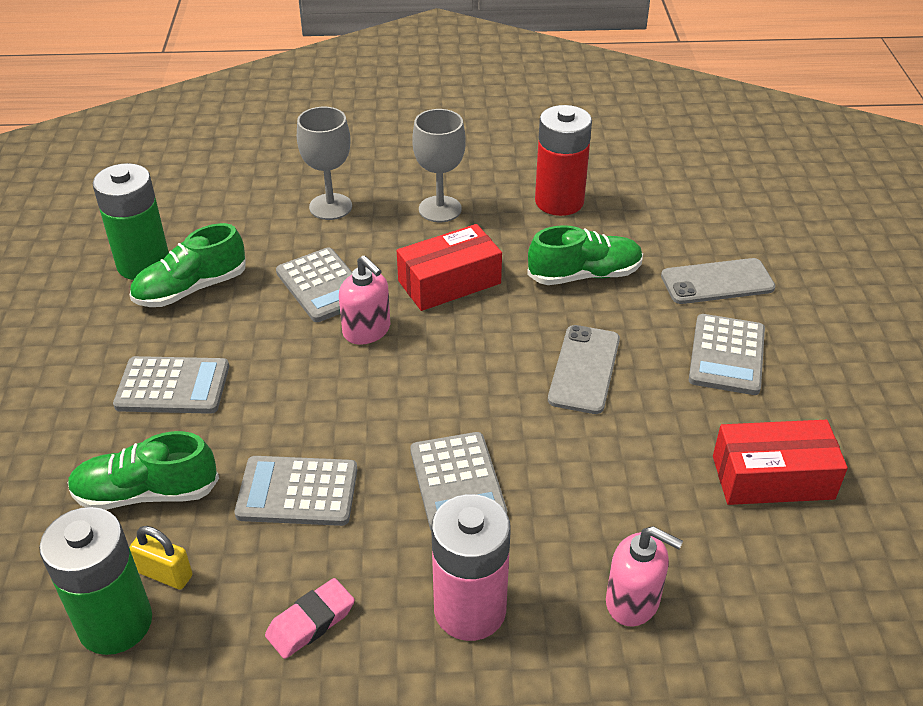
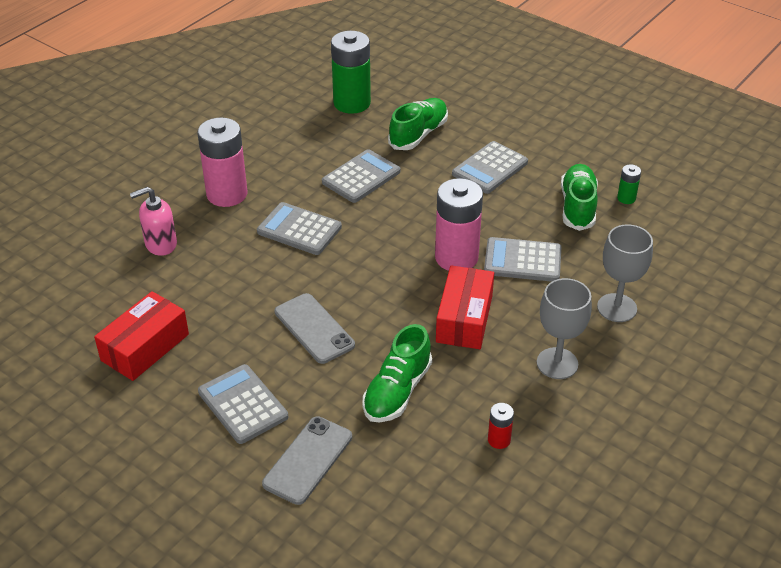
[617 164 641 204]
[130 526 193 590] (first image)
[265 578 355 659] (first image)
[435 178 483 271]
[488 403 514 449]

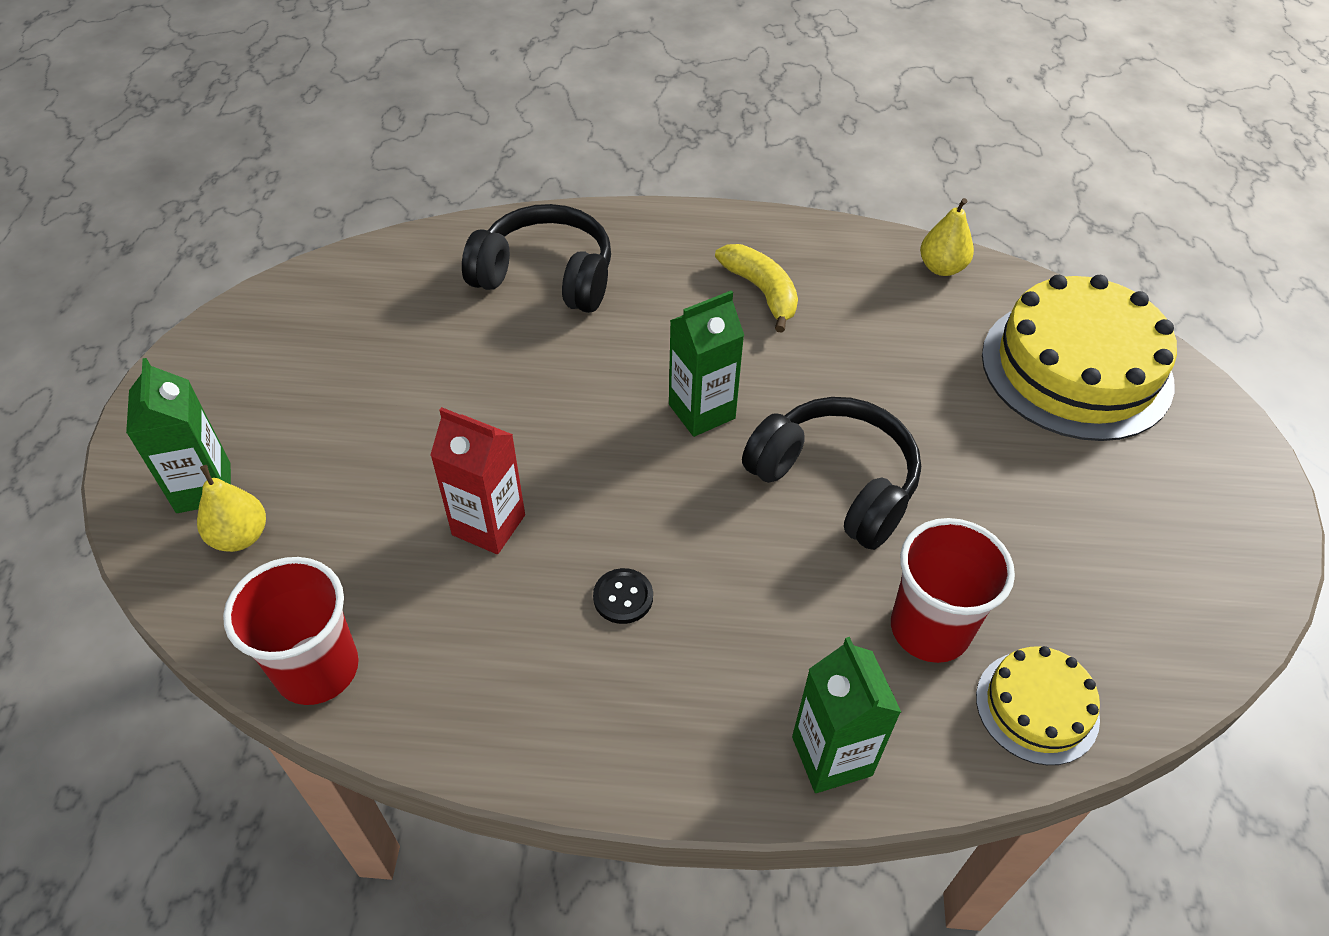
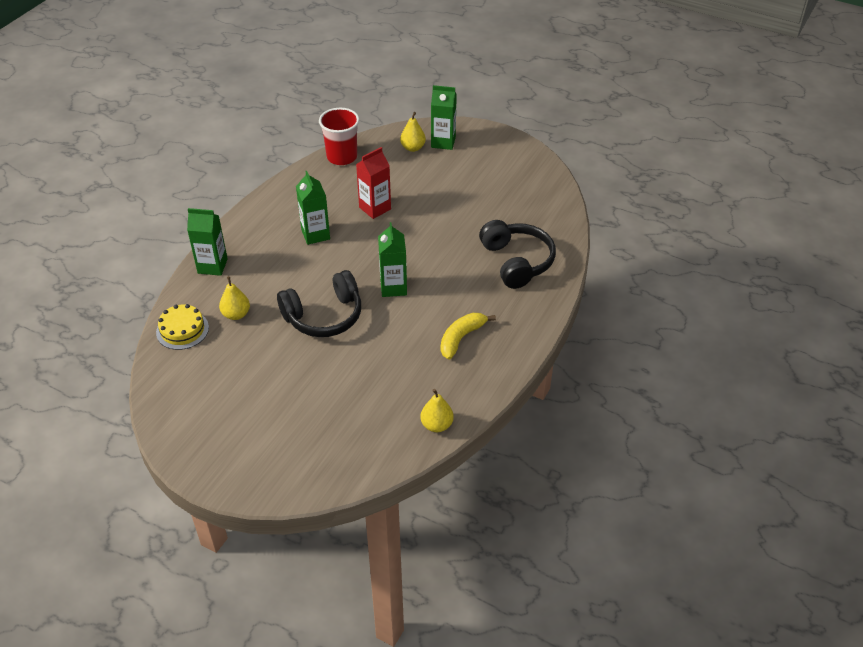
[479 220 556 289]
[296 171 330 245]
[440 313 496 359]
[219 276 250 320]
[982 275 1177 441] (first image)

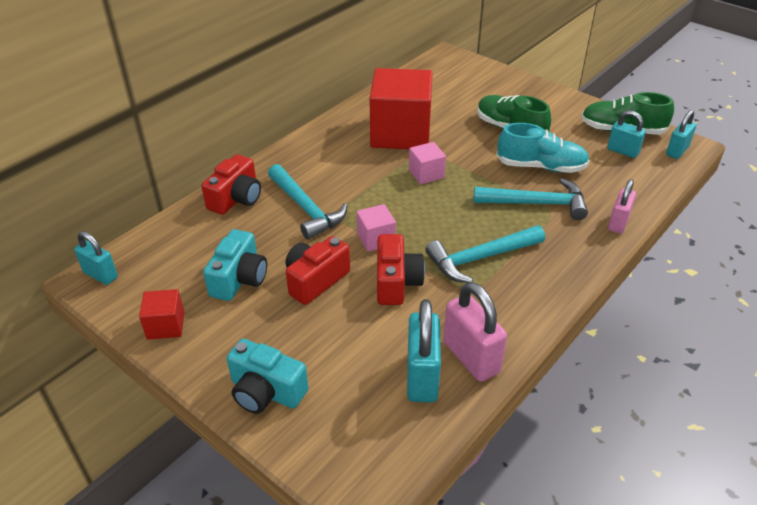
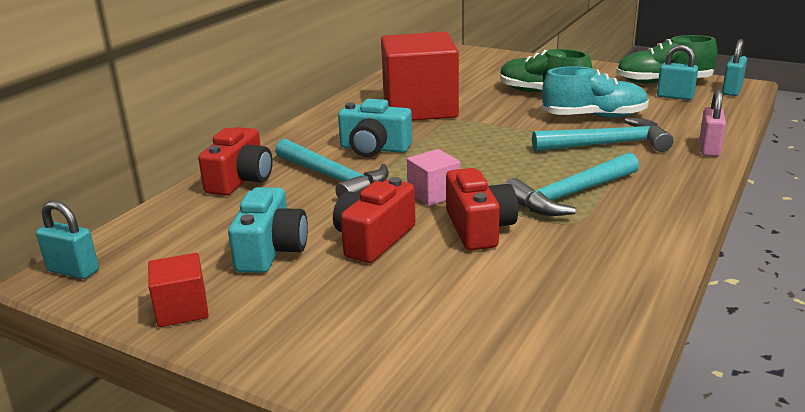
[338 99 412 157]
[407 299 441 402] (first image)
[409 142 446 184] (first image)
[443 282 507 382] (first image)

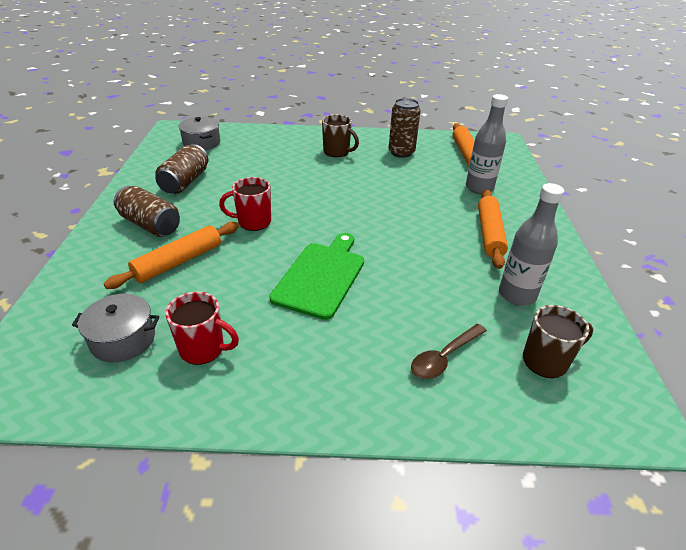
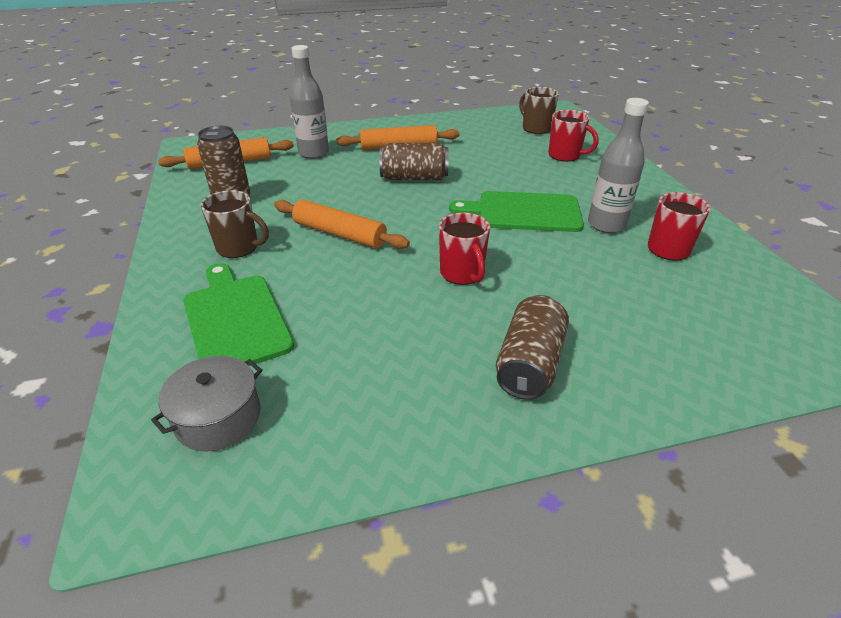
[72 294 159 362] (first image)
[274 200 410 249]
[379 143 449 180]
[201 190 269 258]
[548 110 599 162]
[588 98 649 233]
[183 263 294 366]

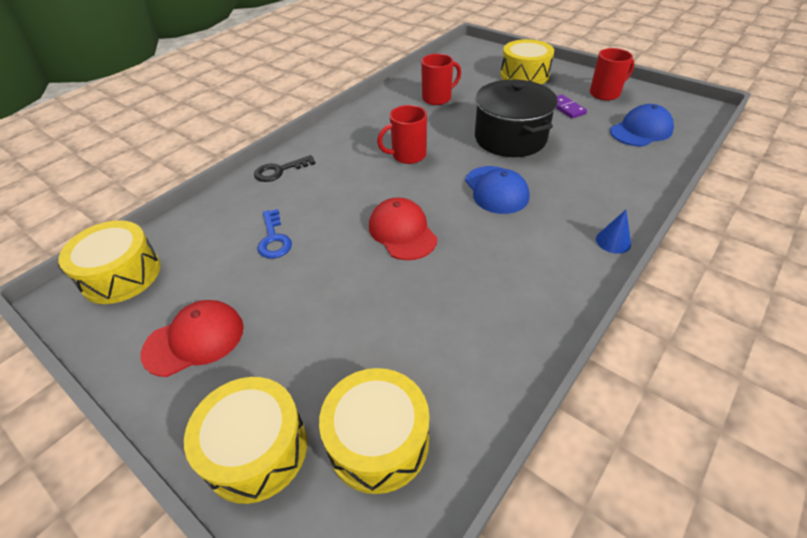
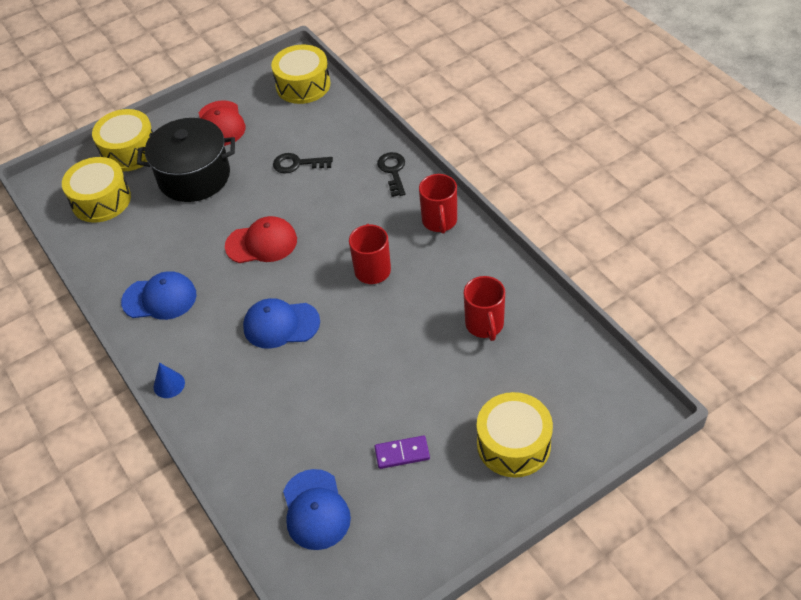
[273 153 333 173]
[137 118 235 202]
[419 174 457 234]
[121 271 197 320]

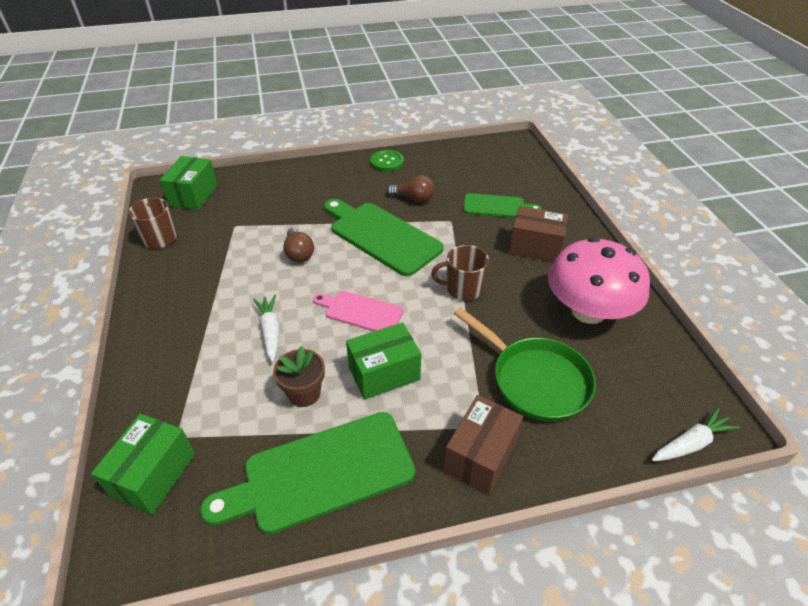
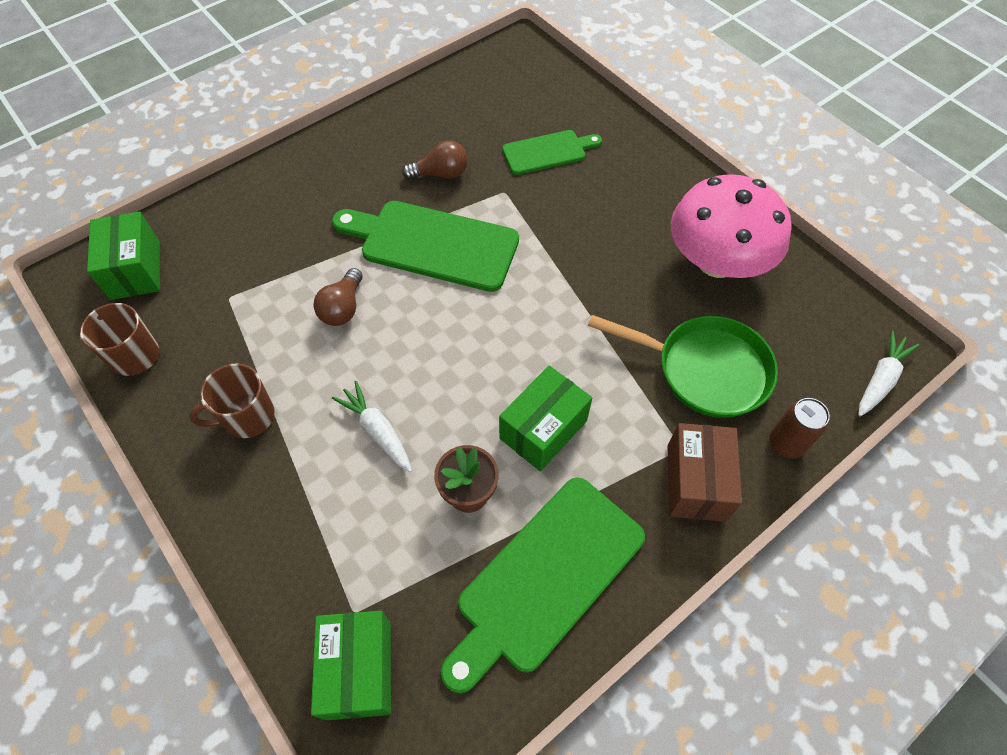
[314 268 363 326]
[313 291 404 331] (first image)
[370 150 404 171] (first image)
[189 363 275 438]
[509 206 568 262] (first image)
[769 398 830 458]

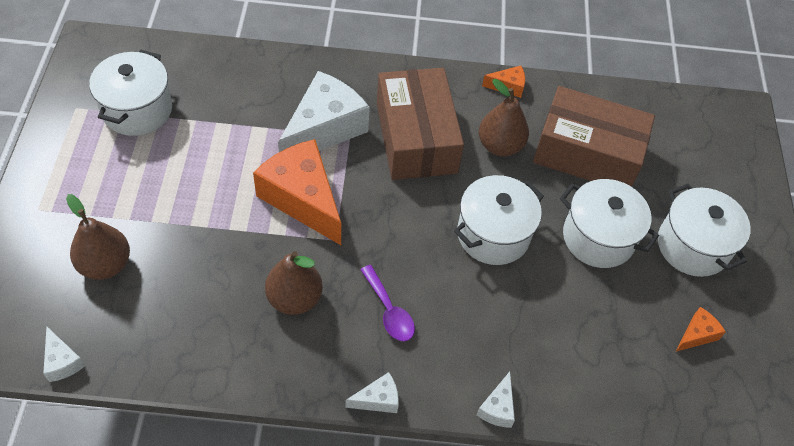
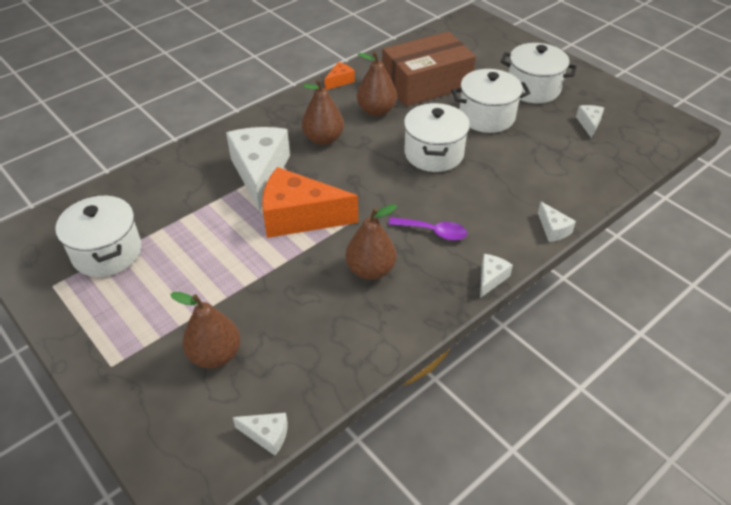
[302 80 344 145]
[576 105 604 138]

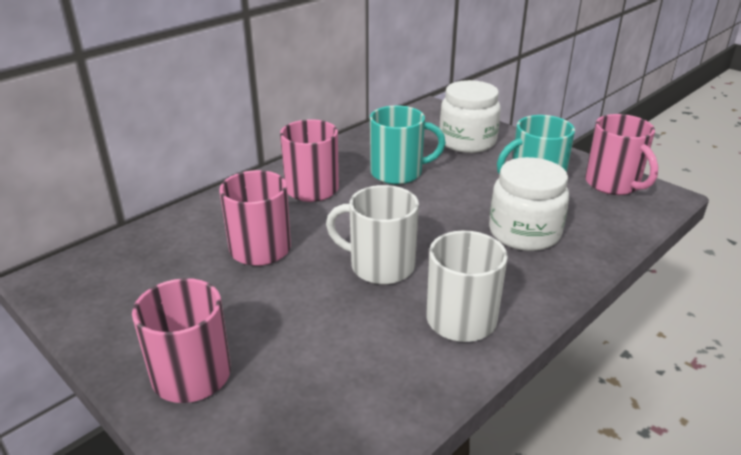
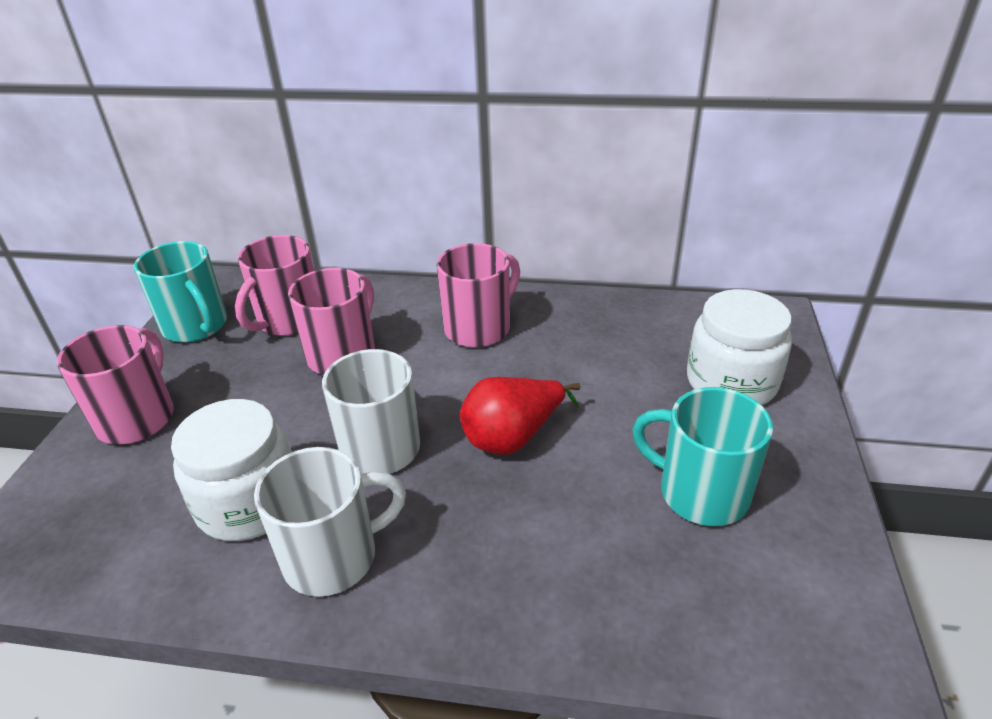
[134 241 227 342]
[171 399 292 541]
[235 235 314 336]
[460 377 580 455]

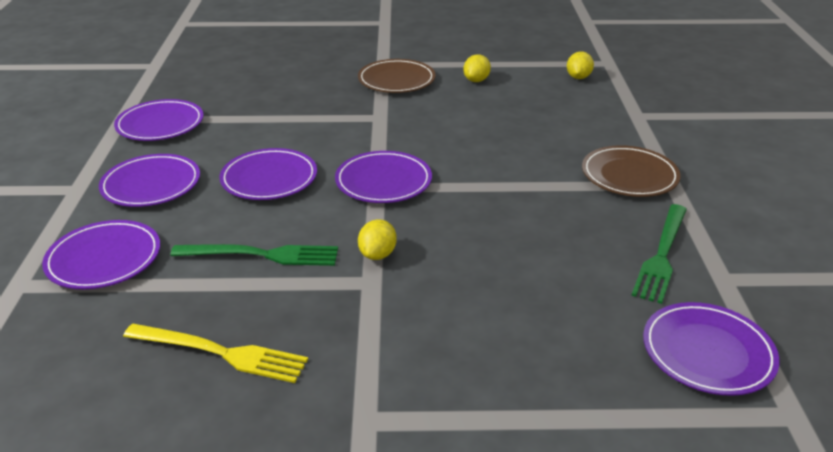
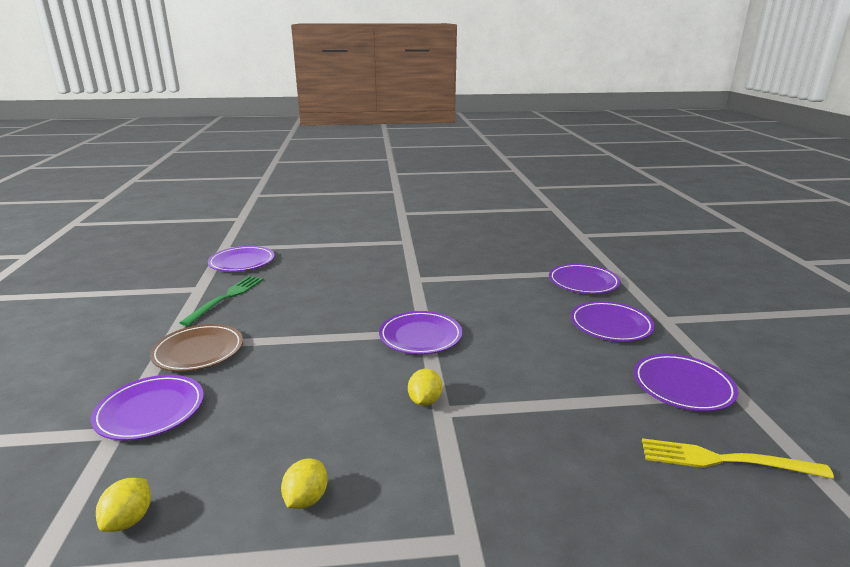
[642 438 834 479]
[170 244 338 266] (first image)
[91 375 204 440]
[358 59 436 93] (first image)
[408 369 442 406]

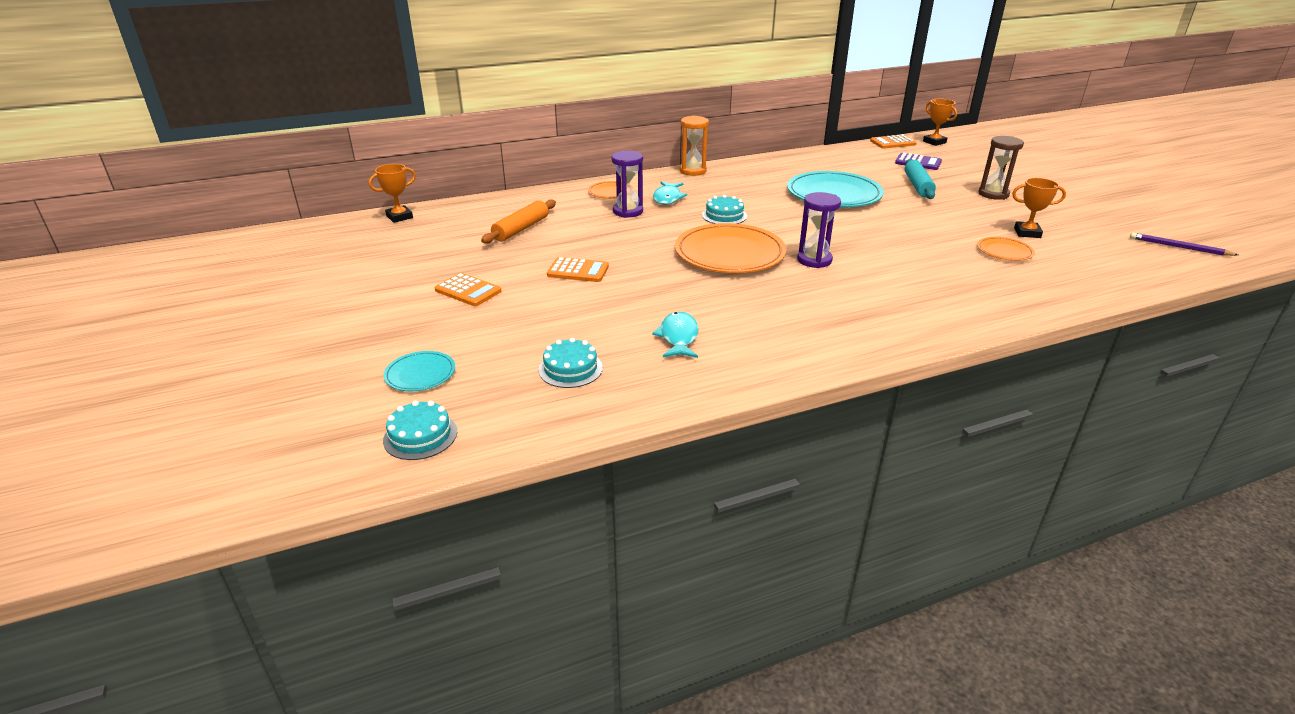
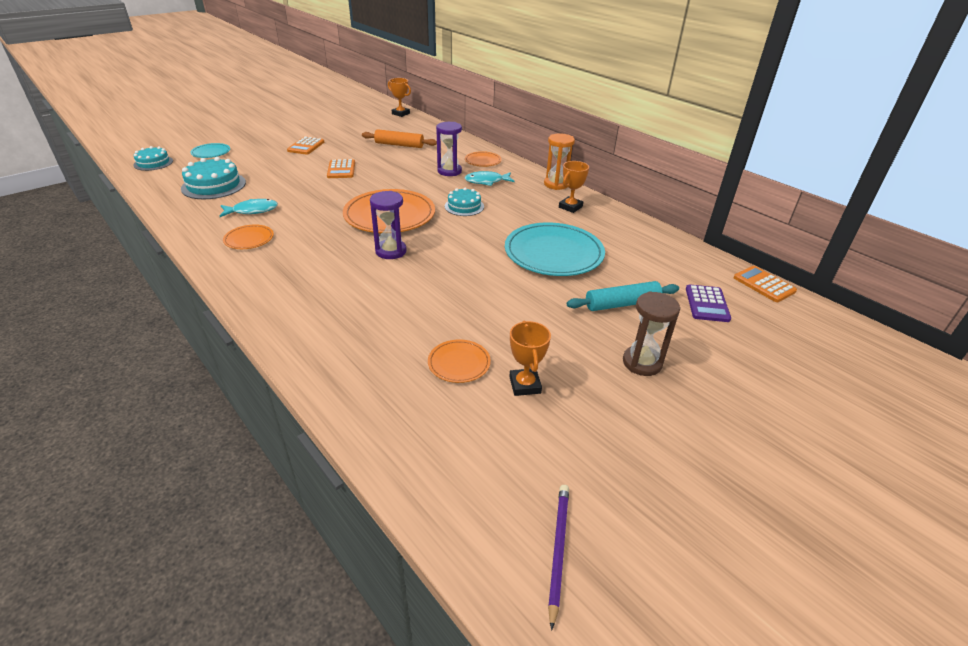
[181 157 246 199]
[559 161 589 213]
[223 225 274 249]

